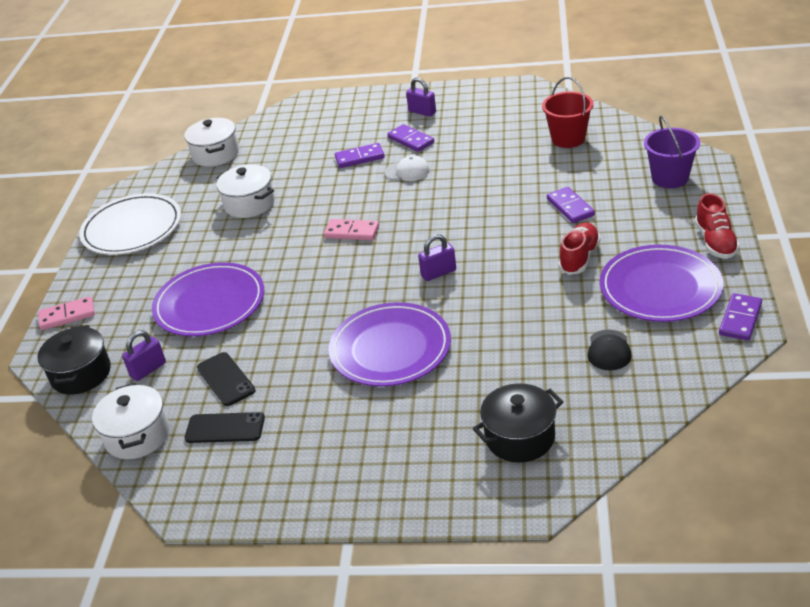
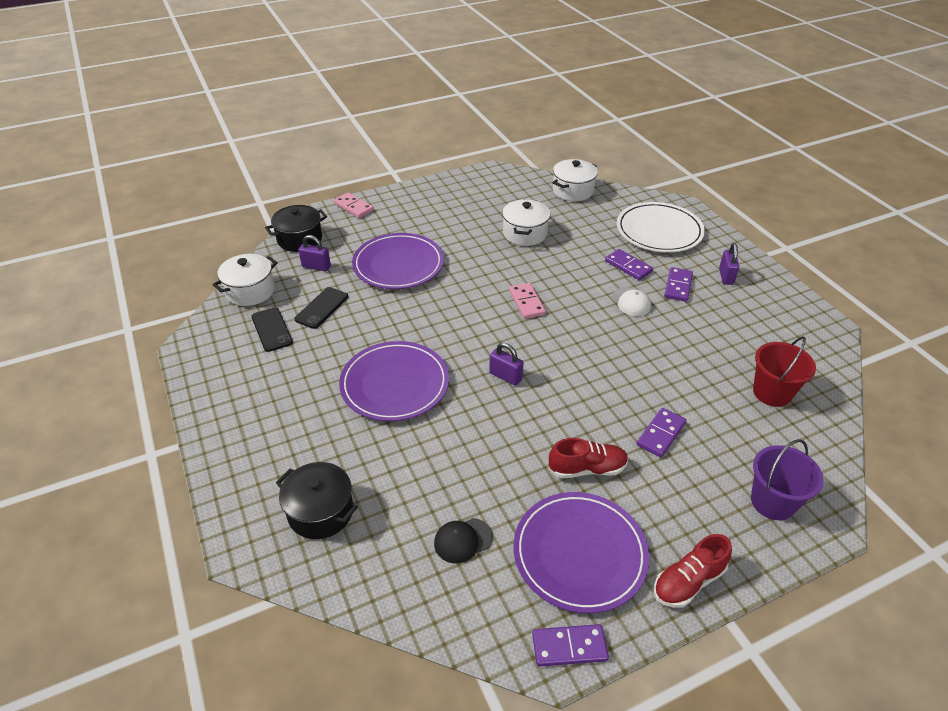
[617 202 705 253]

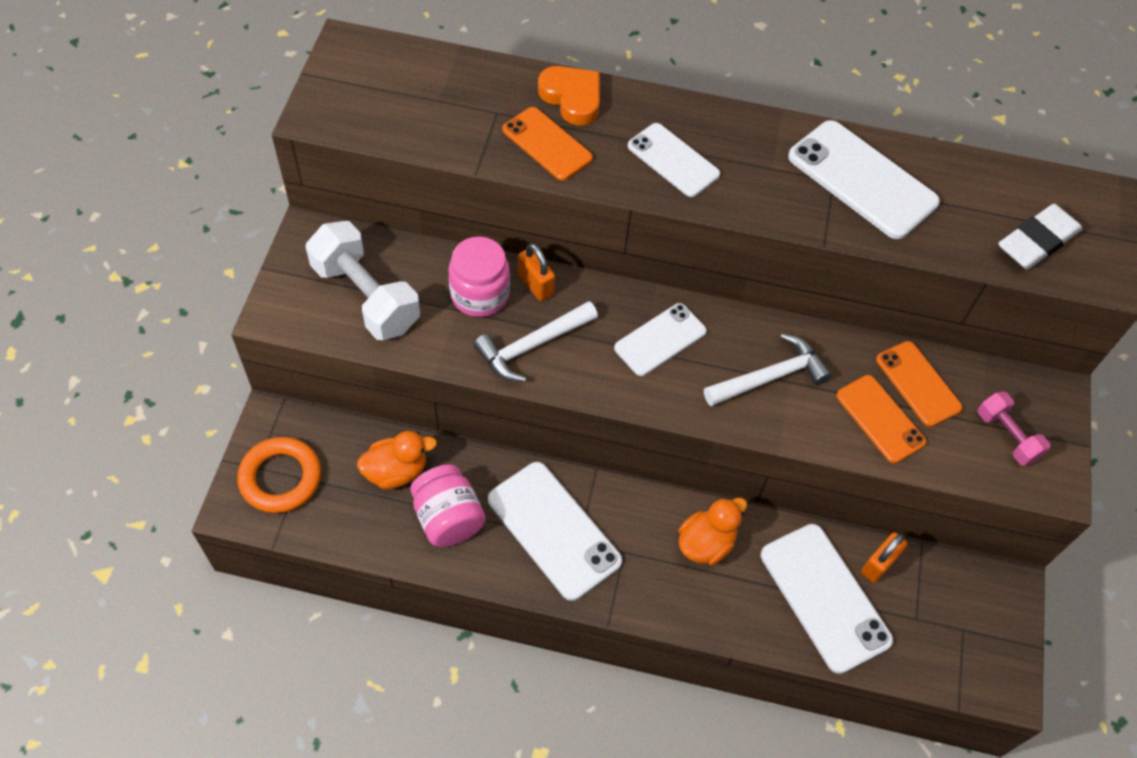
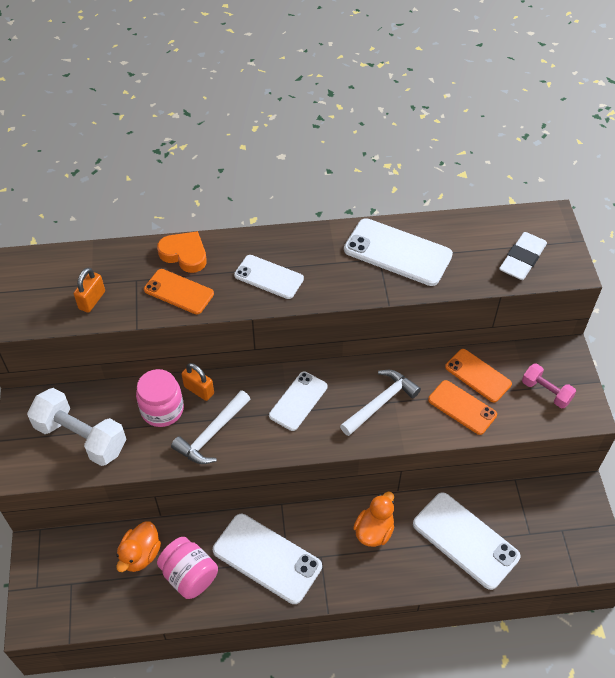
[237 437 321 513] (first image)
[116 521 161 572]
[74 268 105 313]

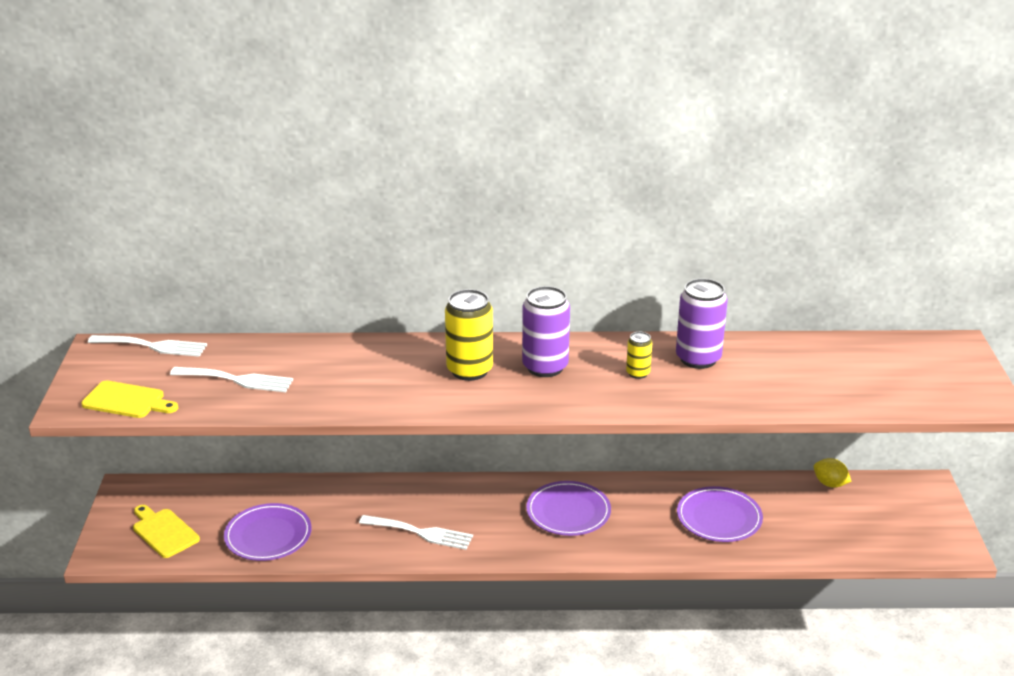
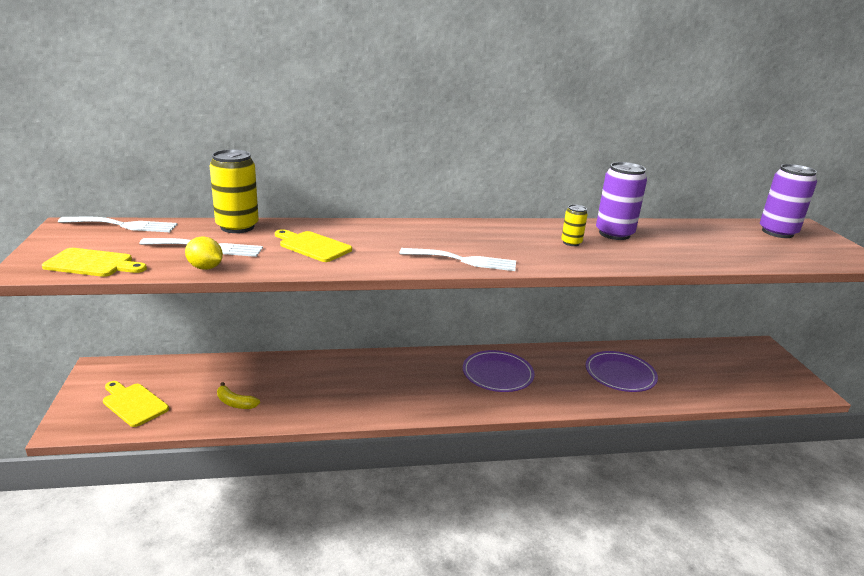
[217 382 260 409]
[399 248 516 271]
[210 149 259 233]
[760 164 817 238]
[185 236 223 270]
[275 229 352 262]

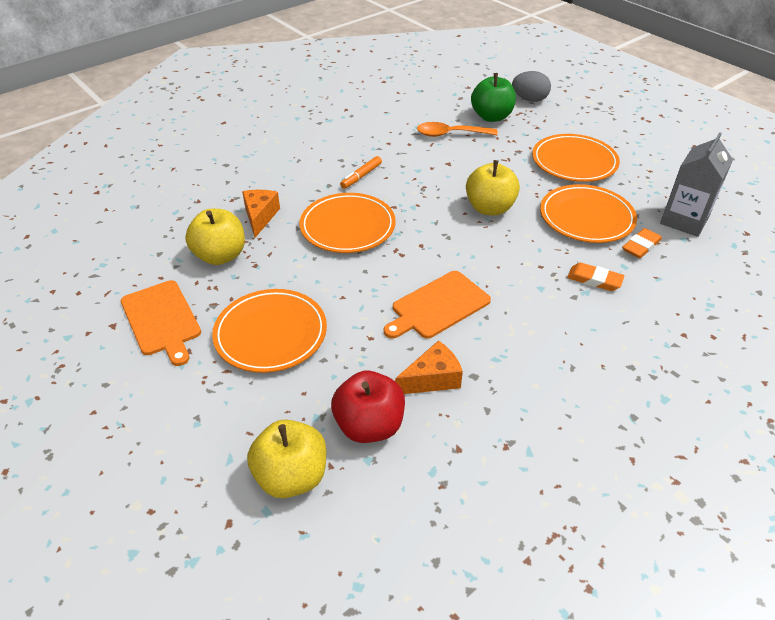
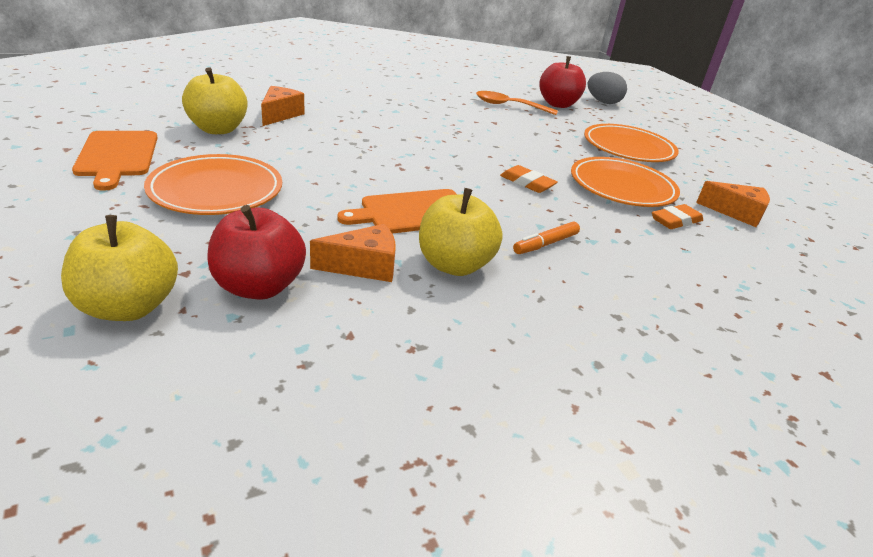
[299 193 396 253] (first image)
[513 222 580 254]
[419 188 503 276]
[539 56 586 108]
[500 165 557 193]
[696 181 770 227]

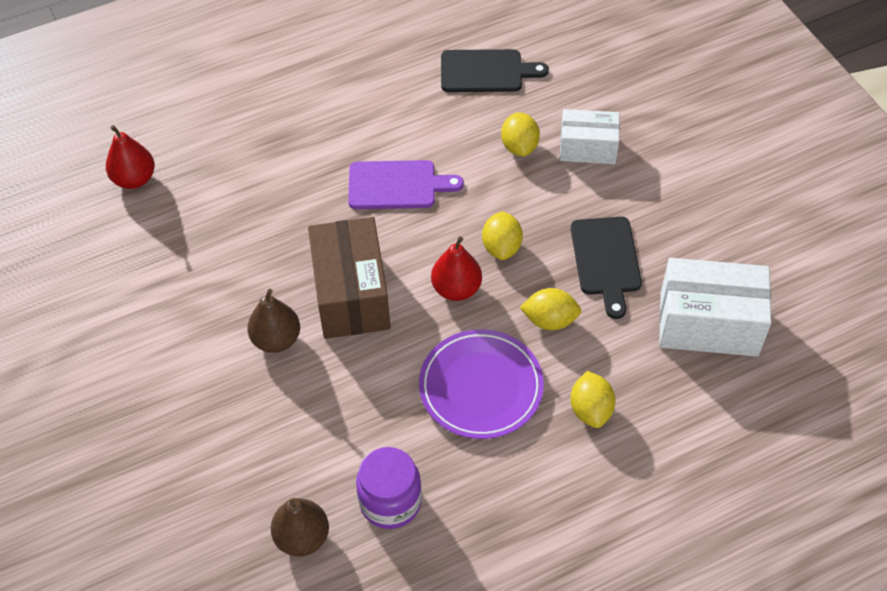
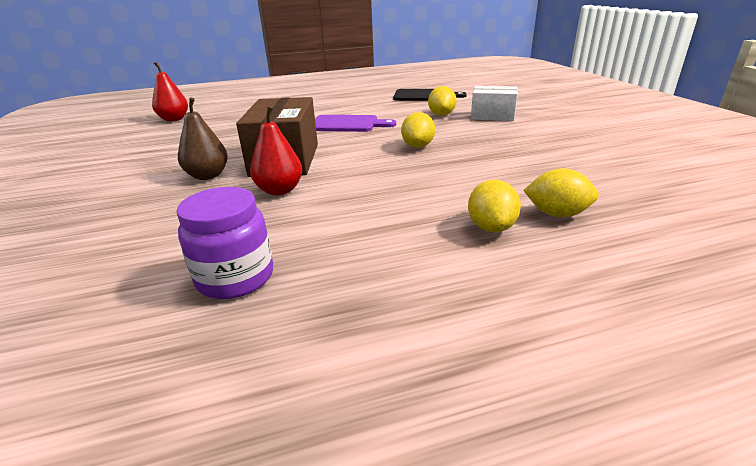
[271 498 329 556] (first image)
[419 329 544 439] (first image)
[250 106 302 195]
[523 168 599 217]
[571 217 642 319] (first image)
[659 258 771 357] (first image)

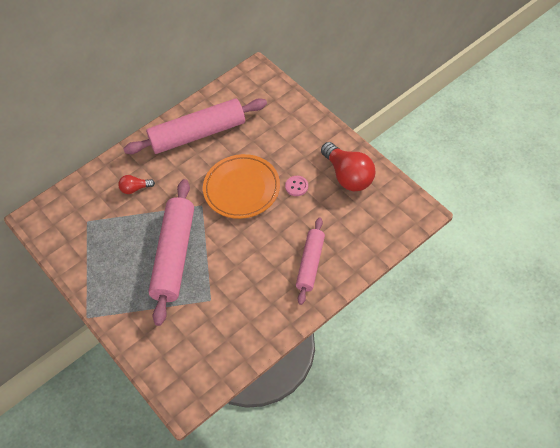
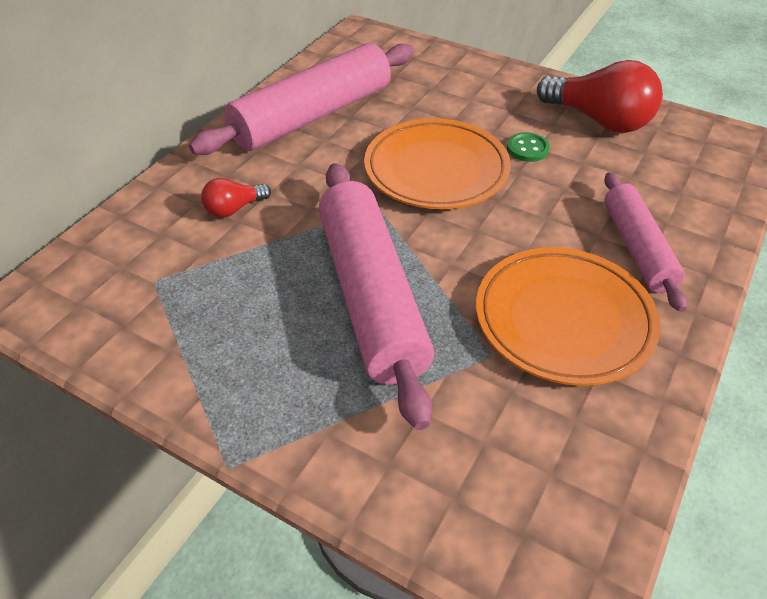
[507 132 550 162]
[476 247 660 386]

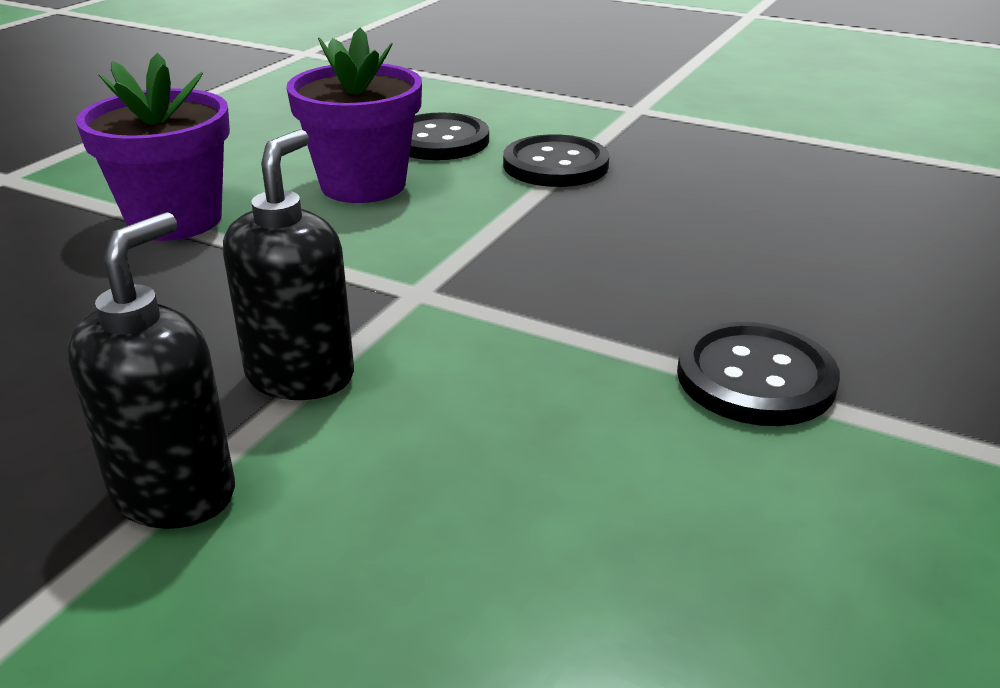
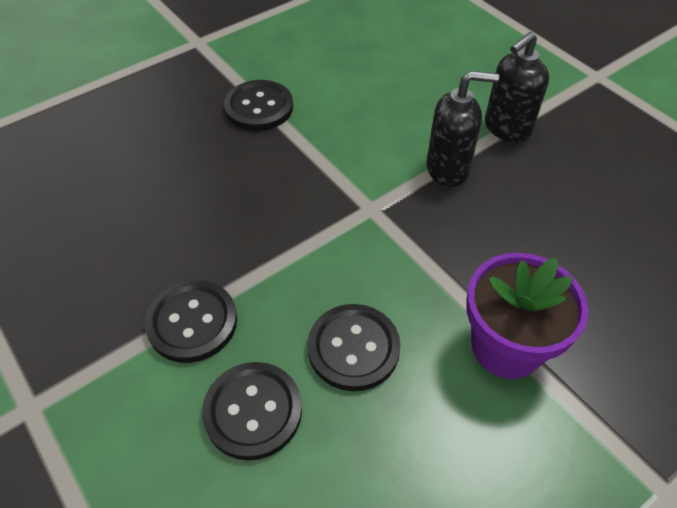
[426 71 499 187]
[308 304 401 391]

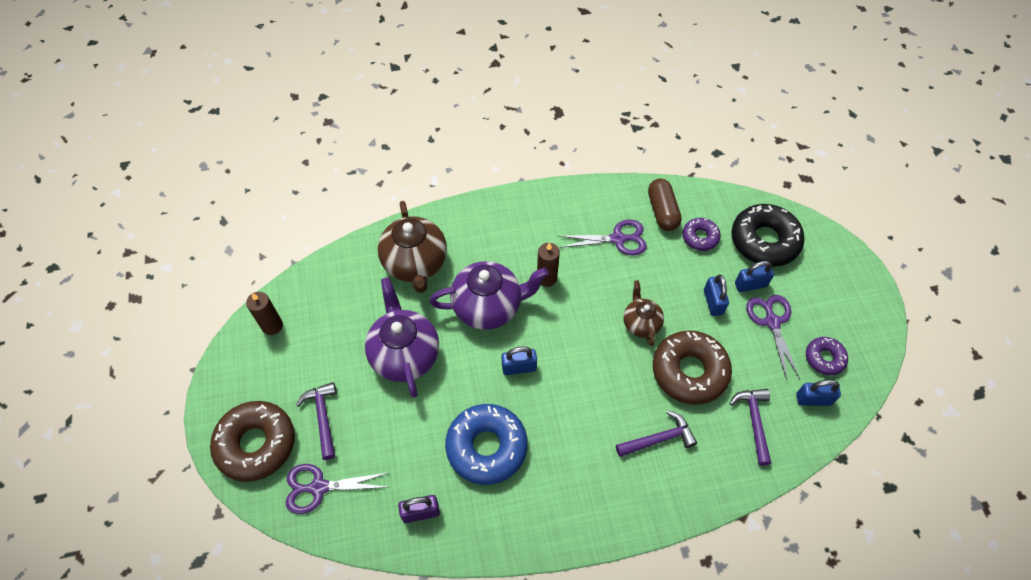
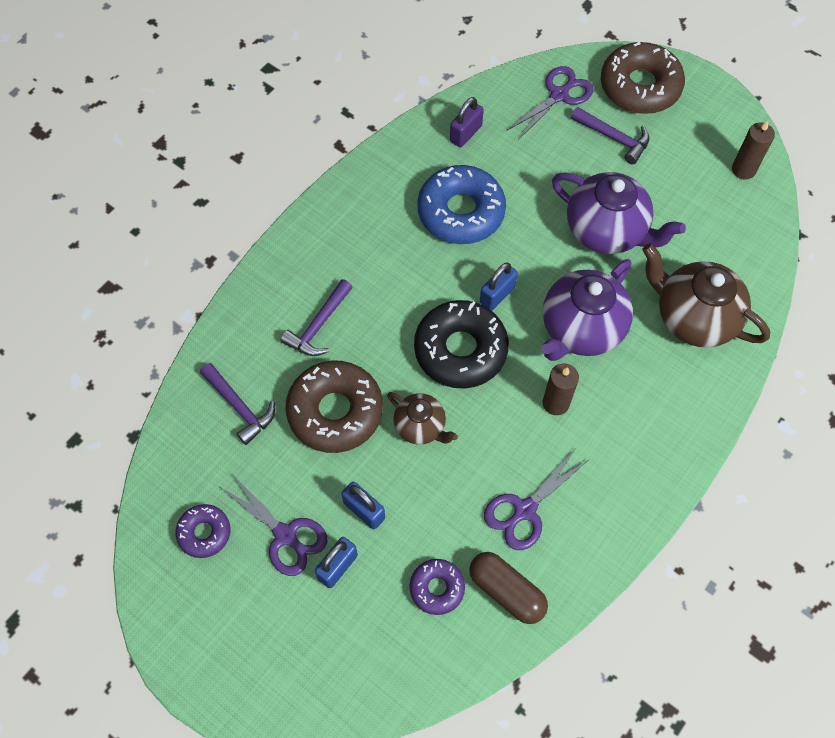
[414 300 509 389]
[796 380 841 406] (first image)

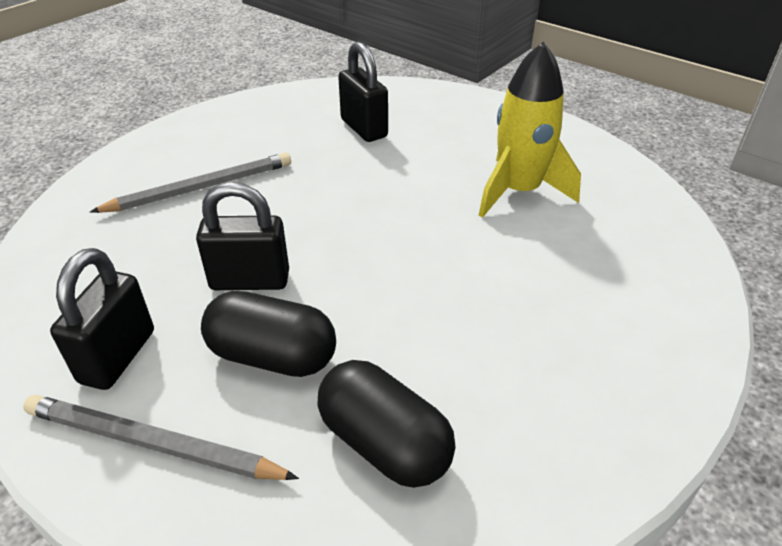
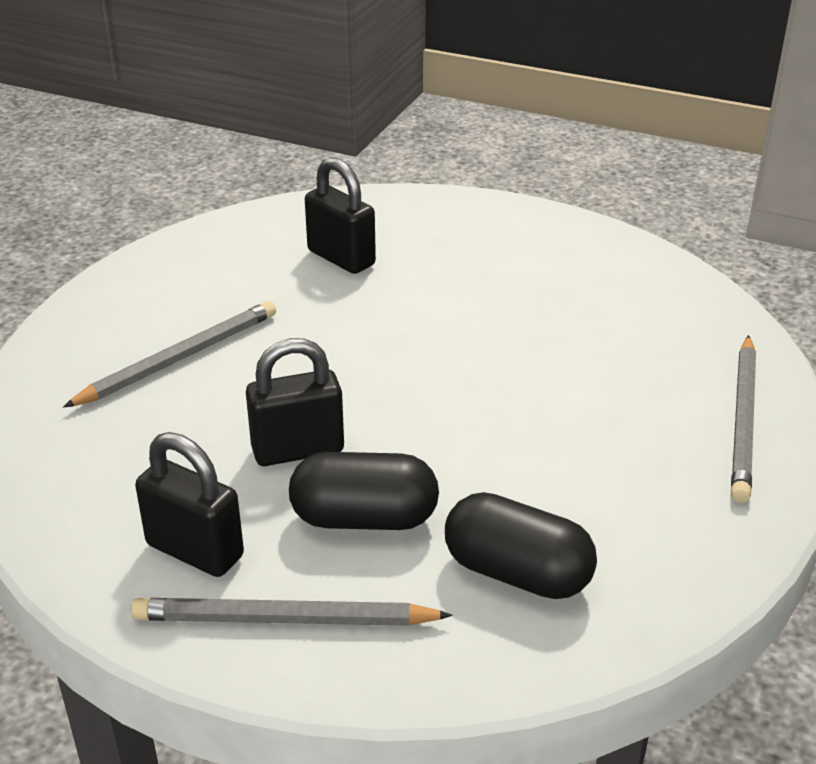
[135 432 244 577]
[479 42 581 218] (first image)
[731 335 756 503]

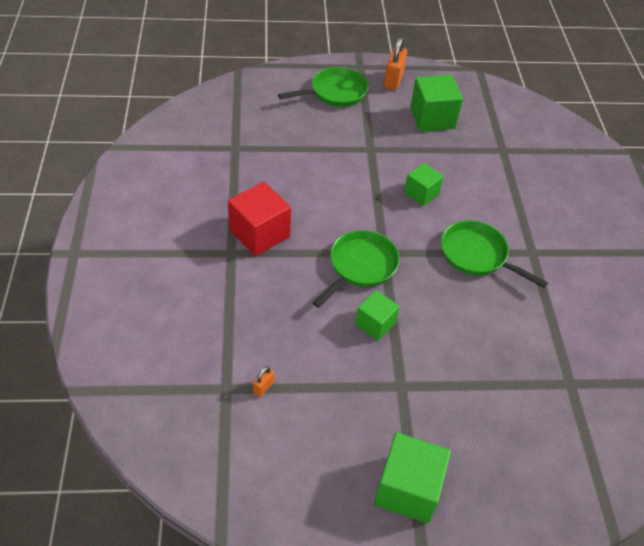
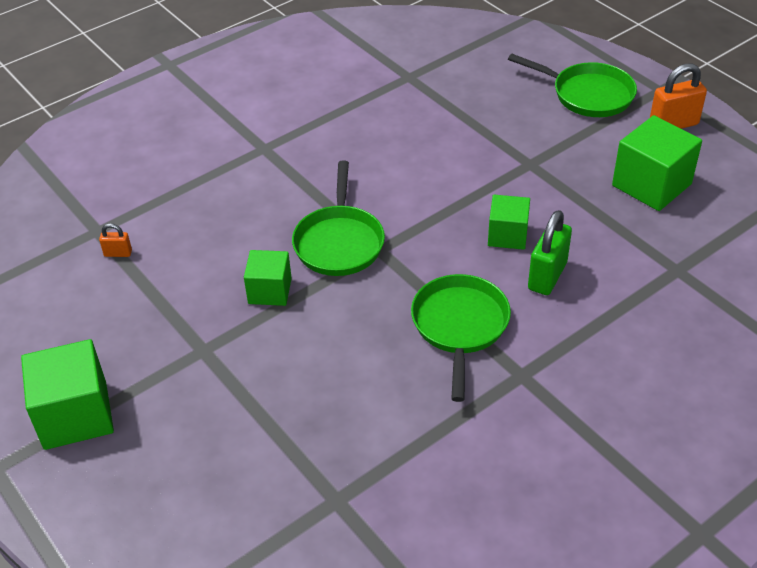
[228 181 291 256] (first image)
[292 160 385 276]
[528 210 572 295]

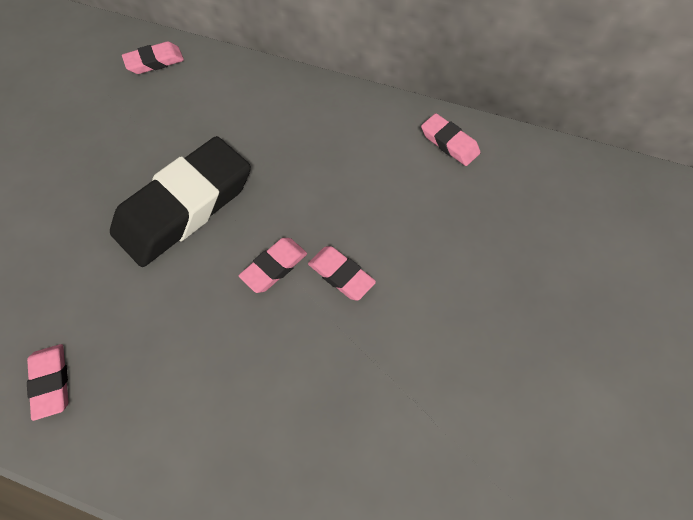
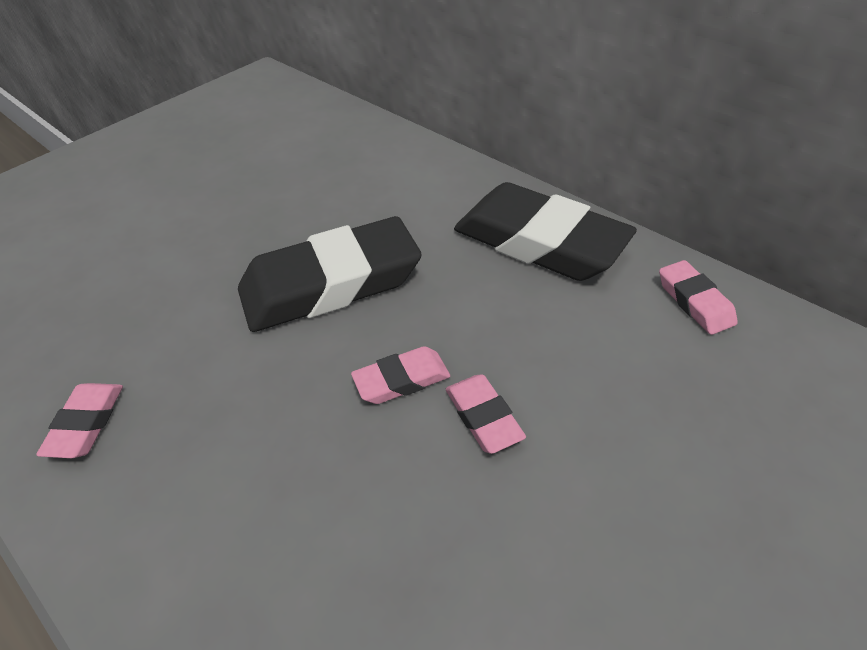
[122 41 184 74] (first image)
[454 182 637 281]

